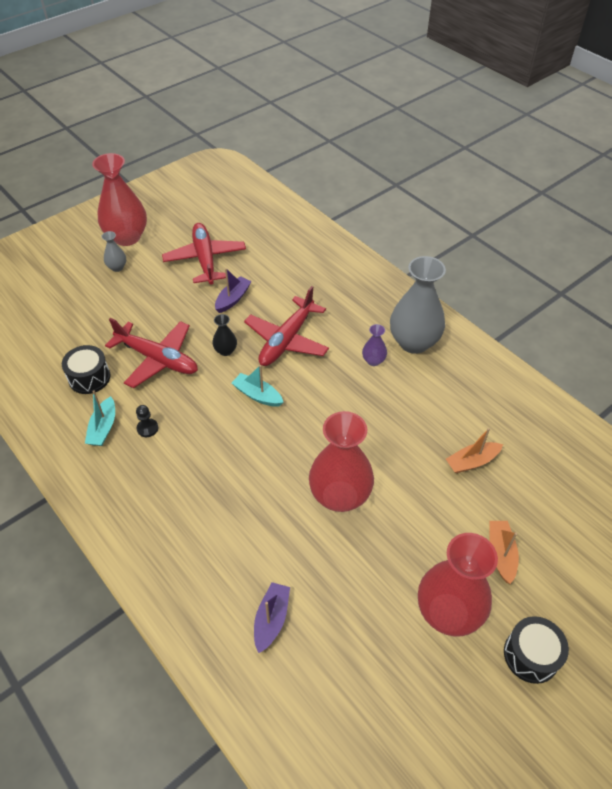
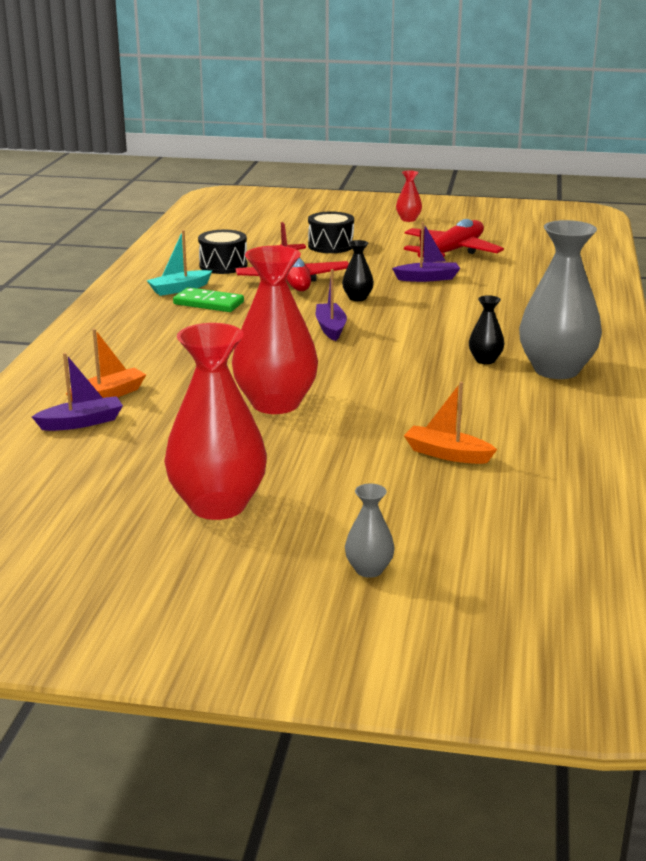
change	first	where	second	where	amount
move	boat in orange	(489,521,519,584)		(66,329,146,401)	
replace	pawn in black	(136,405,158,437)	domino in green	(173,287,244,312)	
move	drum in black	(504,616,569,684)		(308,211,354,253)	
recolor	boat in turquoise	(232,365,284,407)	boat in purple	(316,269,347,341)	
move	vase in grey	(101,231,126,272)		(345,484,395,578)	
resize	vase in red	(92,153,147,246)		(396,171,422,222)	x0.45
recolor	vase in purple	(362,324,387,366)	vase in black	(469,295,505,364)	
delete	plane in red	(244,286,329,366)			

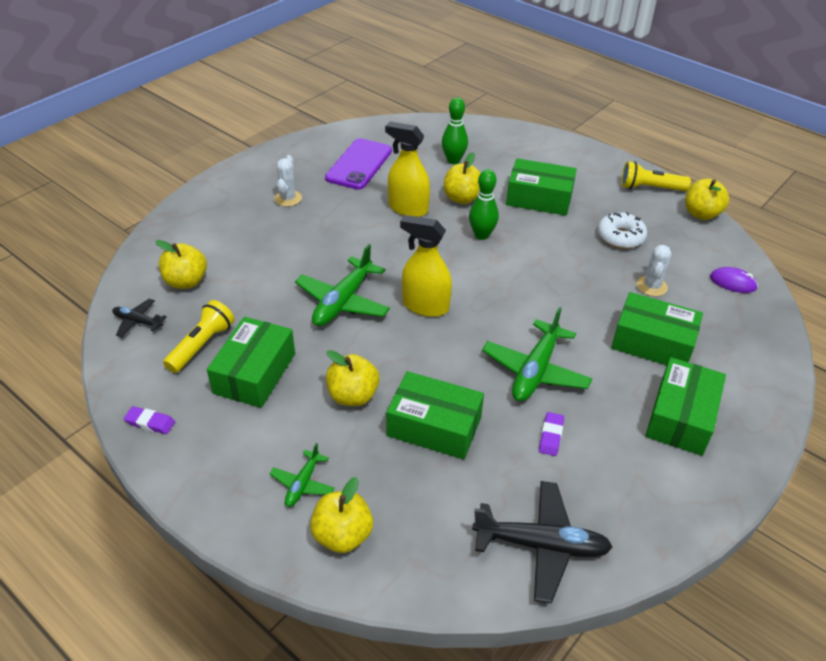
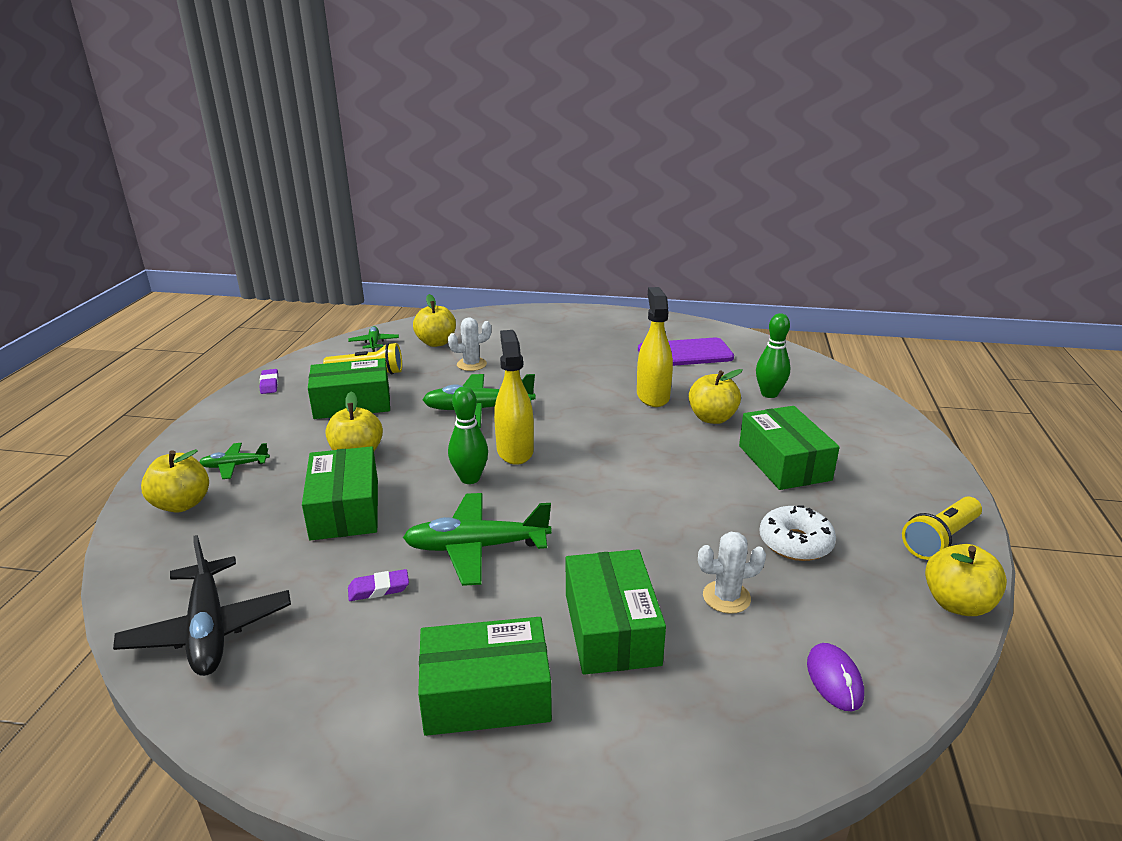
change	first	where	second	where	amount
recolor	plane in black	(112,299,167,337)	plane in green	(348,326,399,352)	
move	cactus in white	(274,155,302,206)		(448,318,491,371)	
move	bowling pin in green	(469,169,499,240)		(448,386,488,484)	
rotate	flashlight in yellow	(621,161,691,191)		(902,497,982,560)	105 degrees counterclockwise

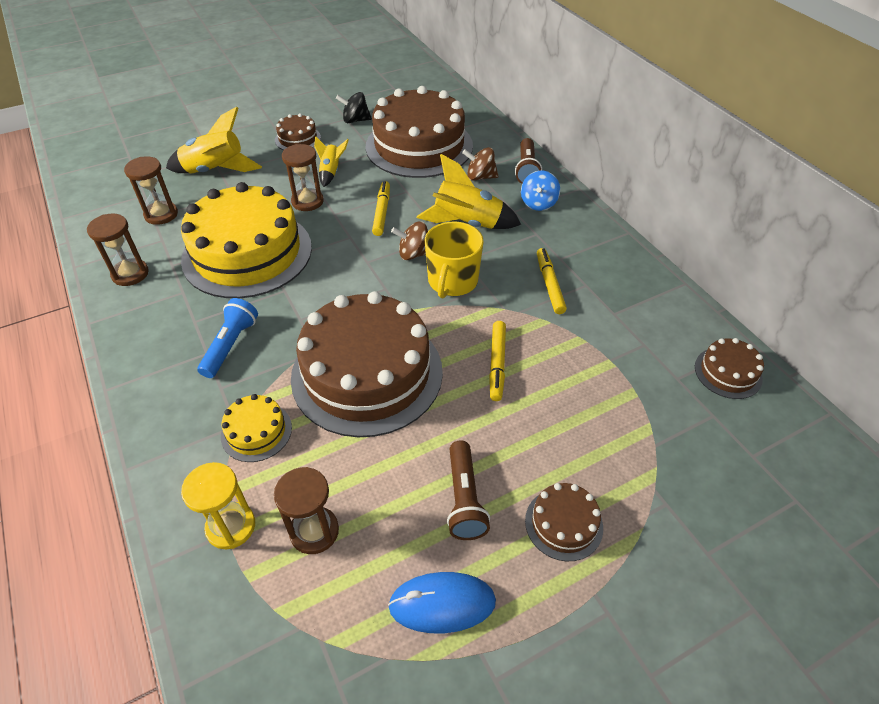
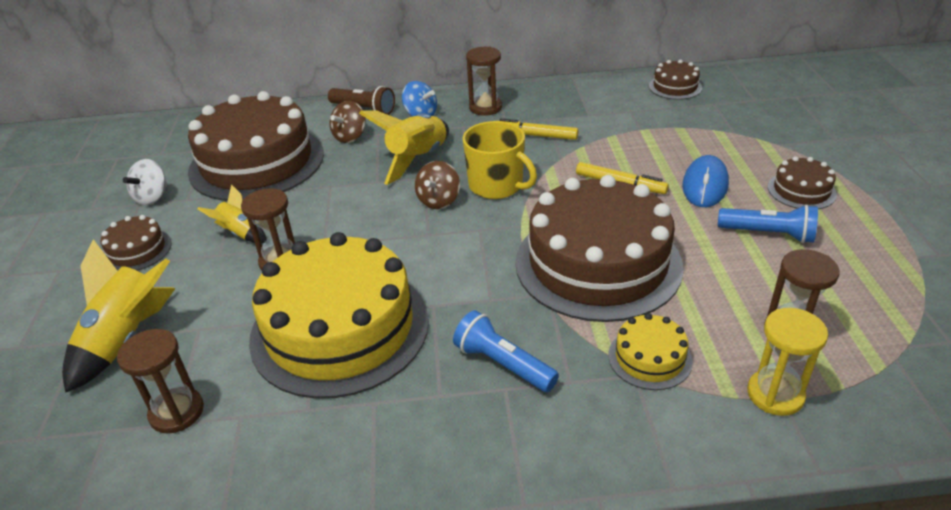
change	first	where	second	where	amount
recolor	spinning top in black	(336,92,372,123)	spinning top in white	(123,159,167,205)	
move	hourglass in brown	(87,213,149,286)		(466,46,502,116)	
move	mouse in blue	(388,572,496,633)		(682,155,729,207)	
recolor	flashlight in brown	(447,441,490,540)	flashlight in blue	(718,204,818,243)	
delete	marker in yellow	(372,181,390,236)			

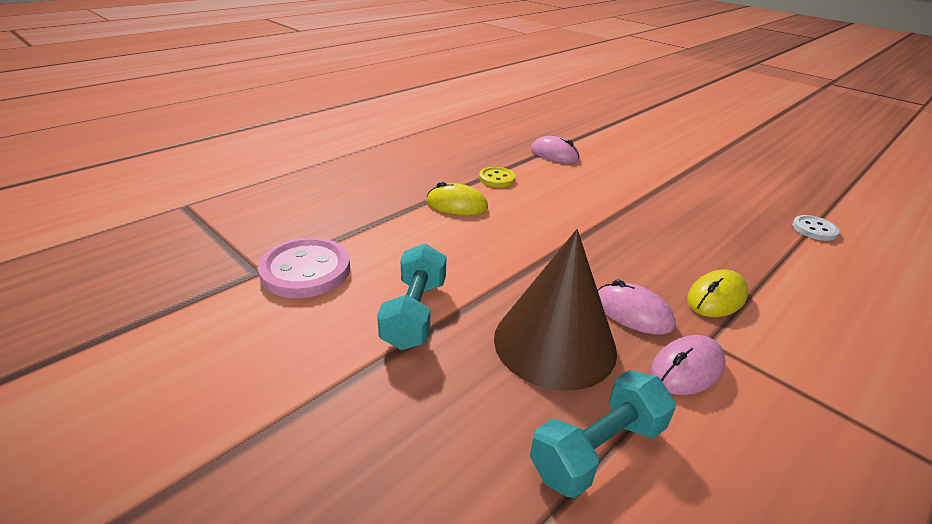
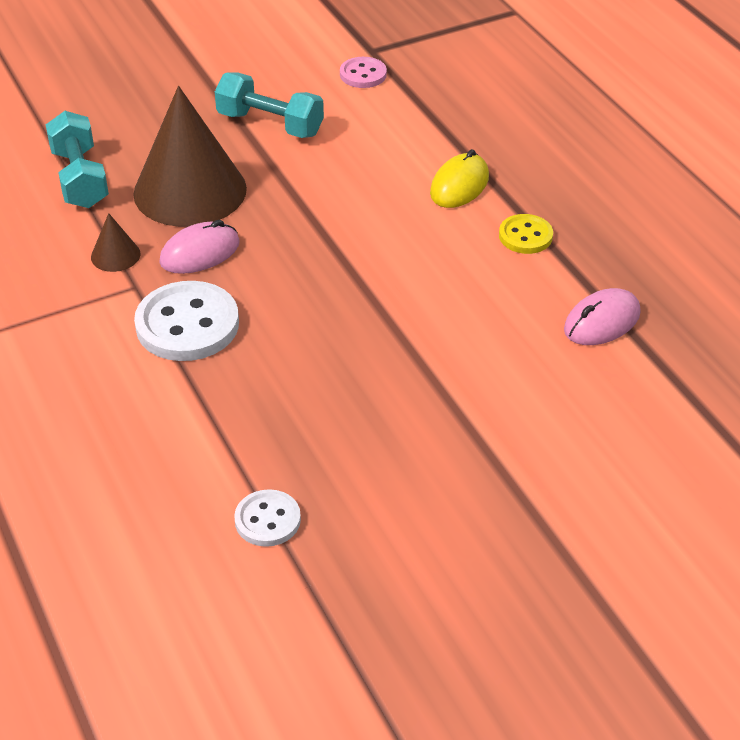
change	first	where	second	where	amount
replace	mouse in pink	(650,335,726,395)	cone in brown	(91,213,141,272)	
replace	mouse in yellow	(687,270,748,317)	button in white	(134,281,239,361)	
resize	button in pink	(258,237,350,298)		(340,57,387,88)	x0.56

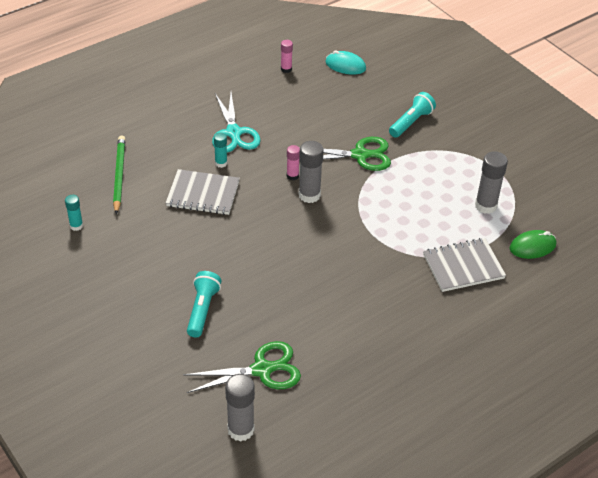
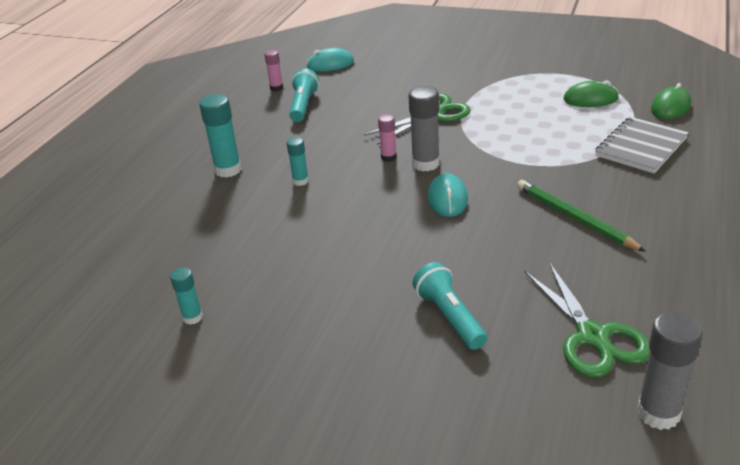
change	first	where	second	where	amount
insert			glue stick in turquoise	(199,94,242,177)	
move	flashlight in turquoise	(389,92,436,138)		(289,69,319,122)	
insert			mouse in turquoise	(428,173,468,217)	
move	pencil in green	(113,135,125,214)		(517,180,646,252)	
rotate	scissors in green	(183,341,301,393)		(525,262,650,377)	120 degrees clockwise
replace	glue stick in grey	(475,151,508,214)	mouse in green	(563,80,619,107)	
delete	notebook in grey	(166,169,240,215)			
delete	scissors in turquoise	(212,93,261,152)			

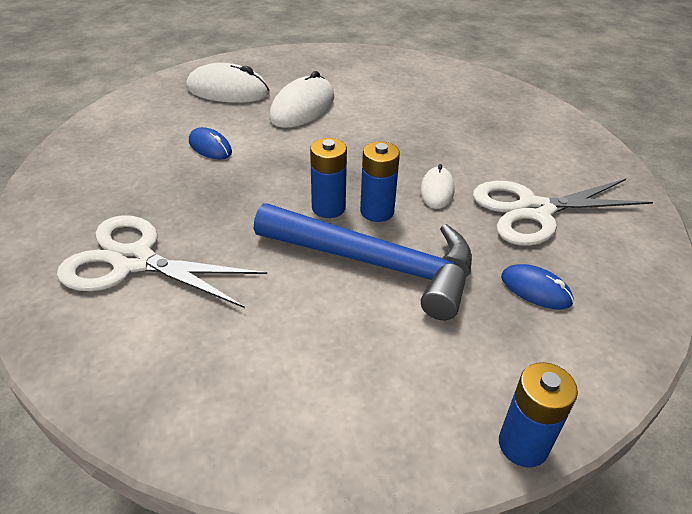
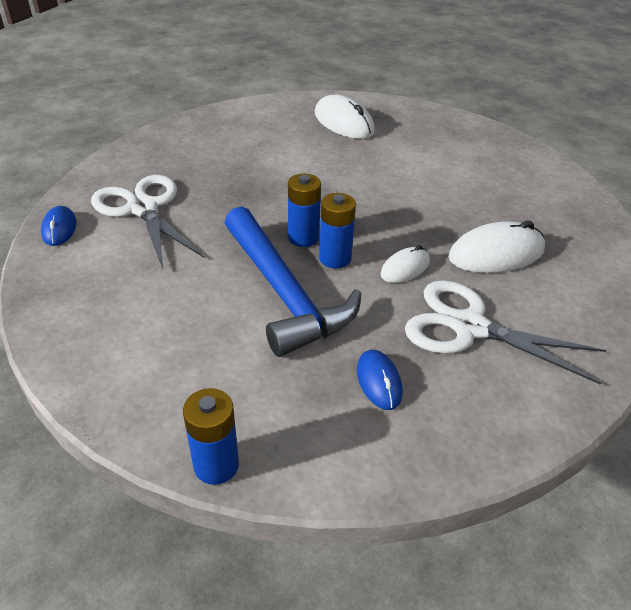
change	first	where	second	where	amount
move	mouse in blue	(189,127,232,160)		(41,206,77,246)	
move	mouse in white	(269,71,334,128)		(448,221,545,273)	

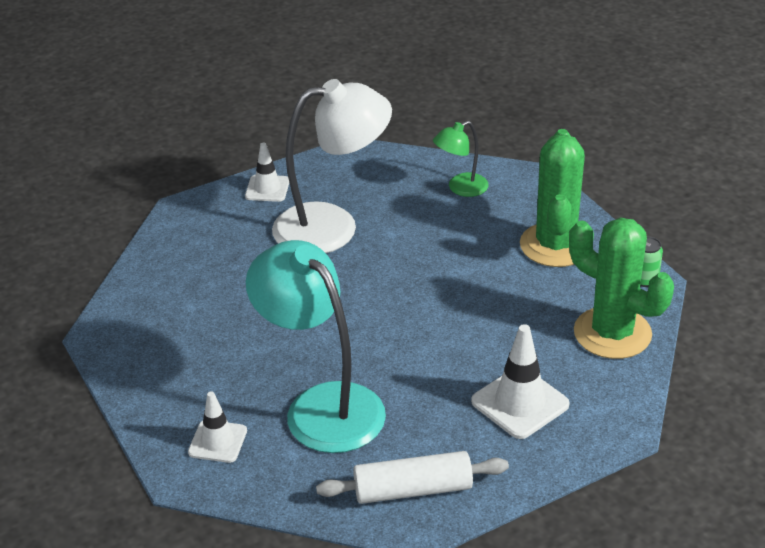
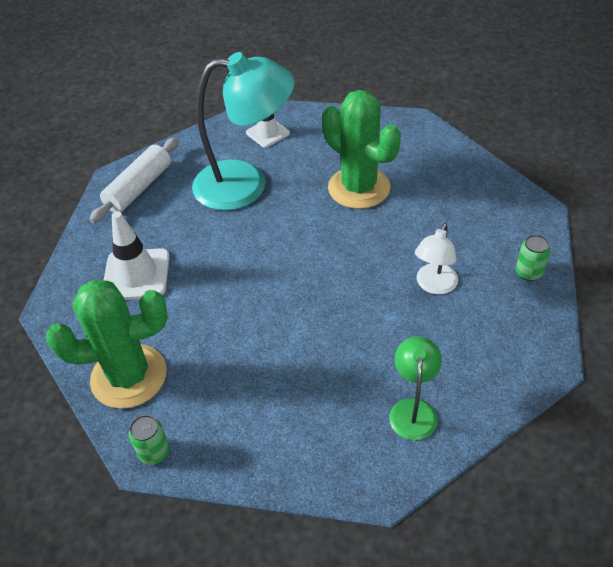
change	first	where	second	where	amount
move	cactus in green	(520,129,585,267)		(322,90,401,209)	
resize	lamp in white	(272,79,392,253)		(415,223,458,294)	x0.49
replace	traffic cone in white	(245,143,289,202)	can in green	(516,235,550,281)	

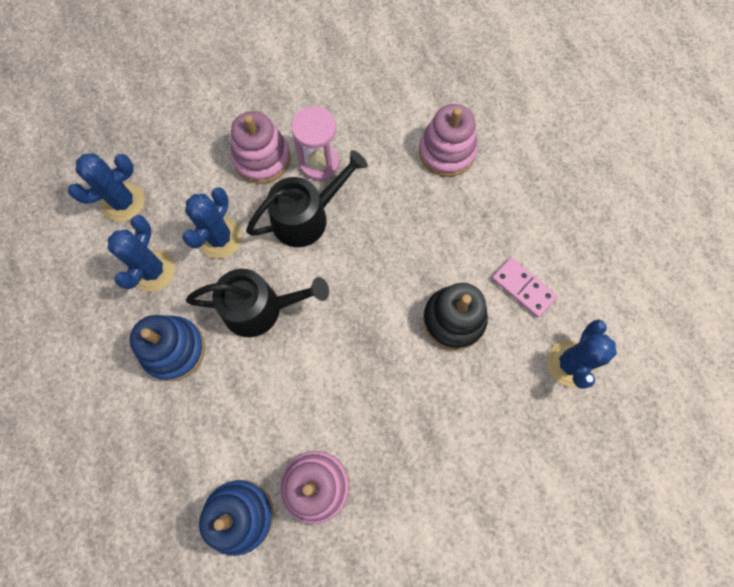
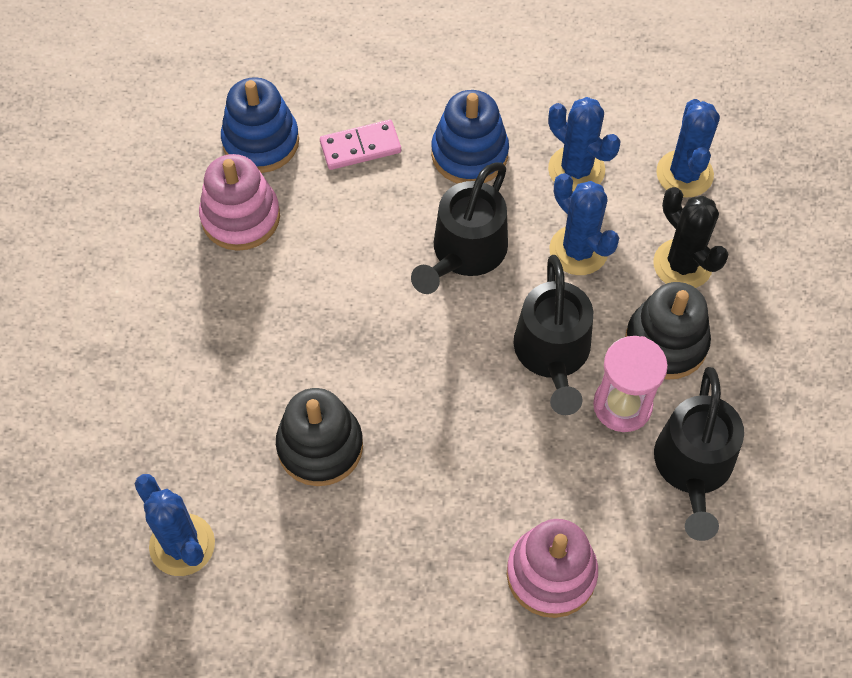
change	first	where	second	where	amount
move	domino in pink	(492,257,557,318)		(320,120,401,170)	
recolor	stacking toy in pink	(231,111,290,184)	stacking toy in black	(625,282,711,380)	
insert			cactus in black	(653,187,728,288)	
insert			watering can in black	(654,367,744,541)	

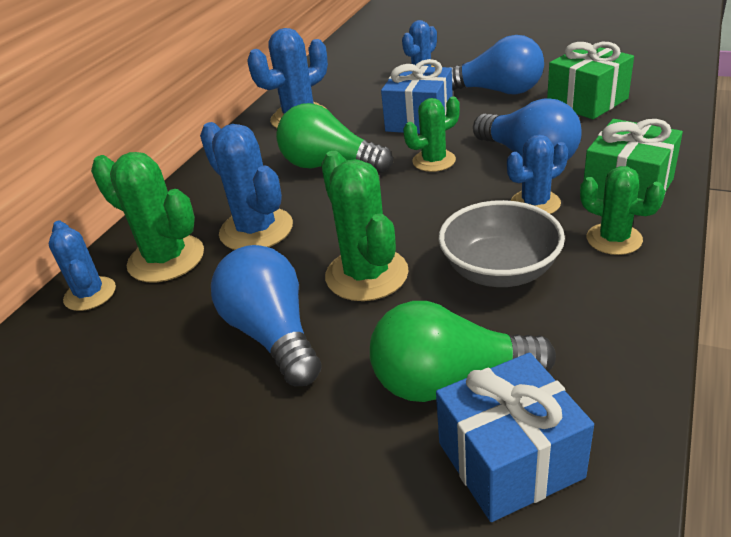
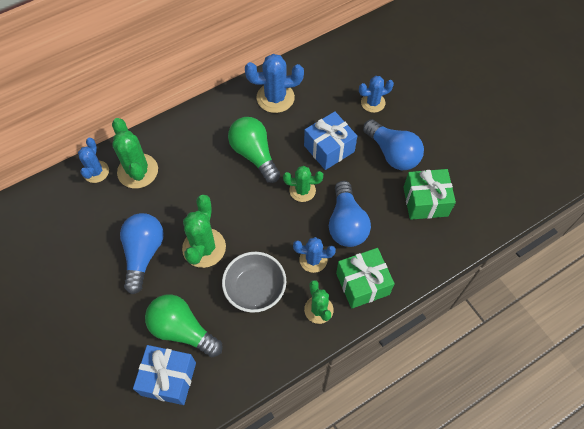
change	first	where	second	where	amount
delete	cactus in blue	(200,122,293,250)			

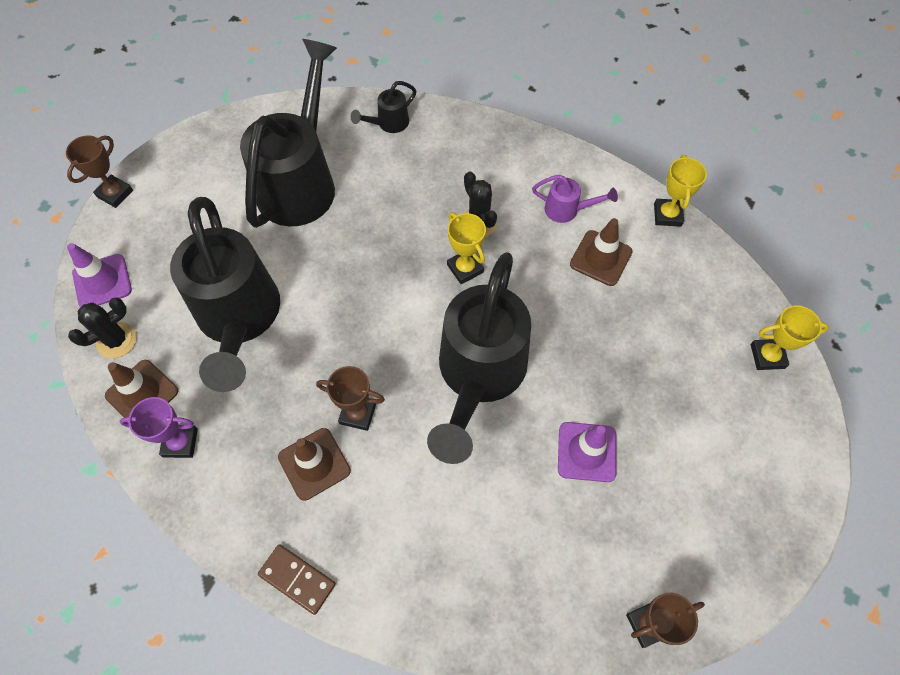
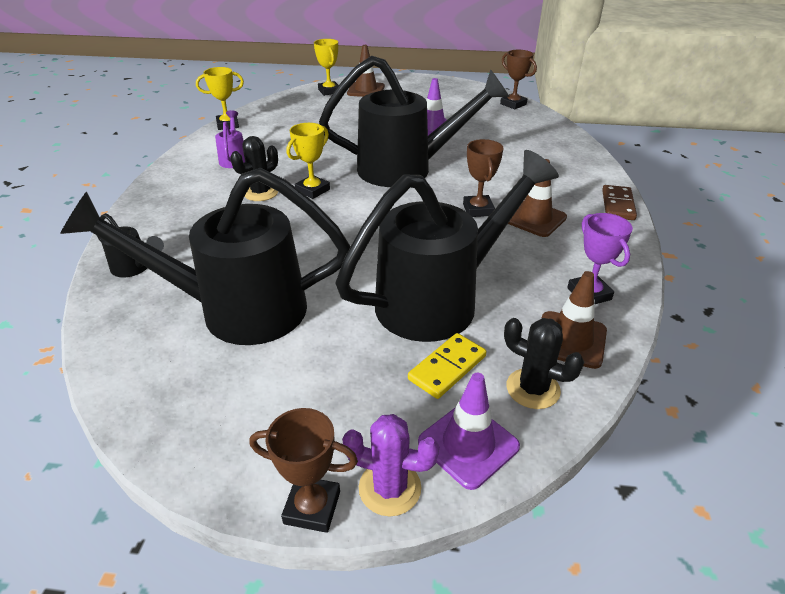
change	first	where	second	where	amount
insert			cactus in purple	(342,414,439,517)	
move	traffic cone in brown	(570,218,633,286)		(347,45,385,97)	
insert			domino in yellow	(408,333,487,399)	

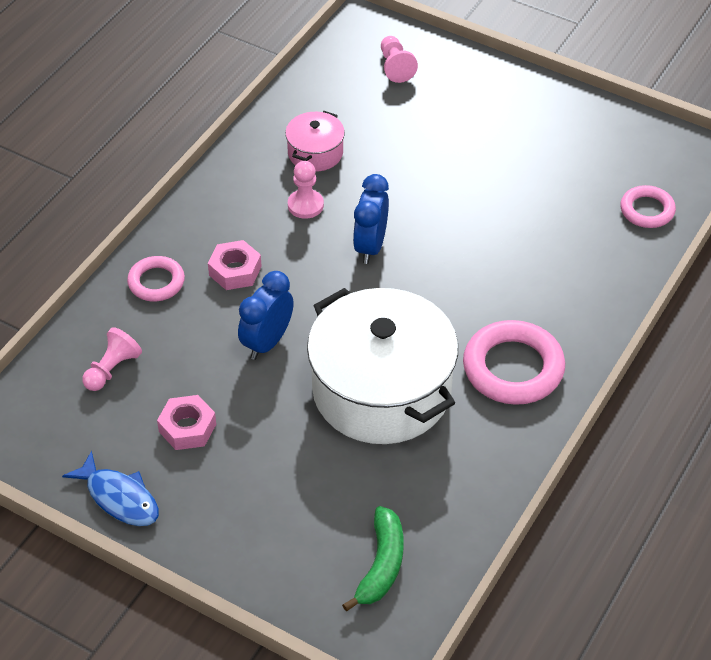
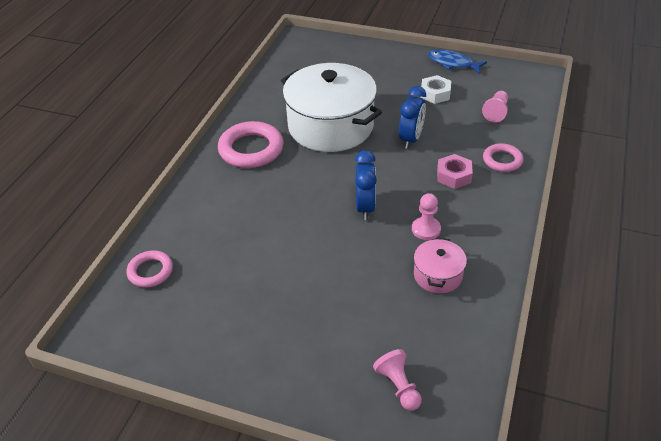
change	first	where	second	where	amount
recolor	nut in pink	(157,395,216,450)	nut in white	(420,75,451,104)	
delete	banana in green	(342,506,403,611)			

